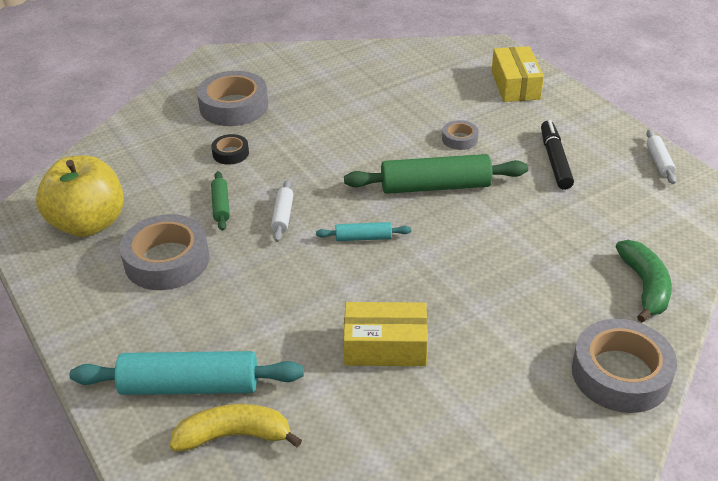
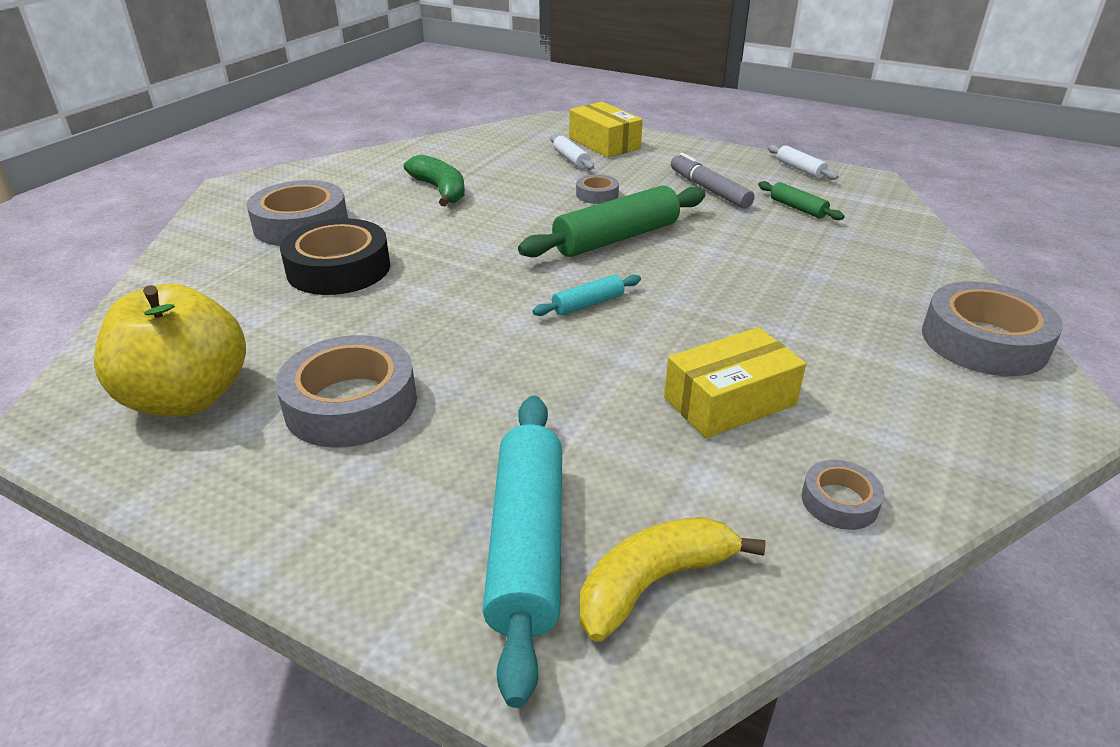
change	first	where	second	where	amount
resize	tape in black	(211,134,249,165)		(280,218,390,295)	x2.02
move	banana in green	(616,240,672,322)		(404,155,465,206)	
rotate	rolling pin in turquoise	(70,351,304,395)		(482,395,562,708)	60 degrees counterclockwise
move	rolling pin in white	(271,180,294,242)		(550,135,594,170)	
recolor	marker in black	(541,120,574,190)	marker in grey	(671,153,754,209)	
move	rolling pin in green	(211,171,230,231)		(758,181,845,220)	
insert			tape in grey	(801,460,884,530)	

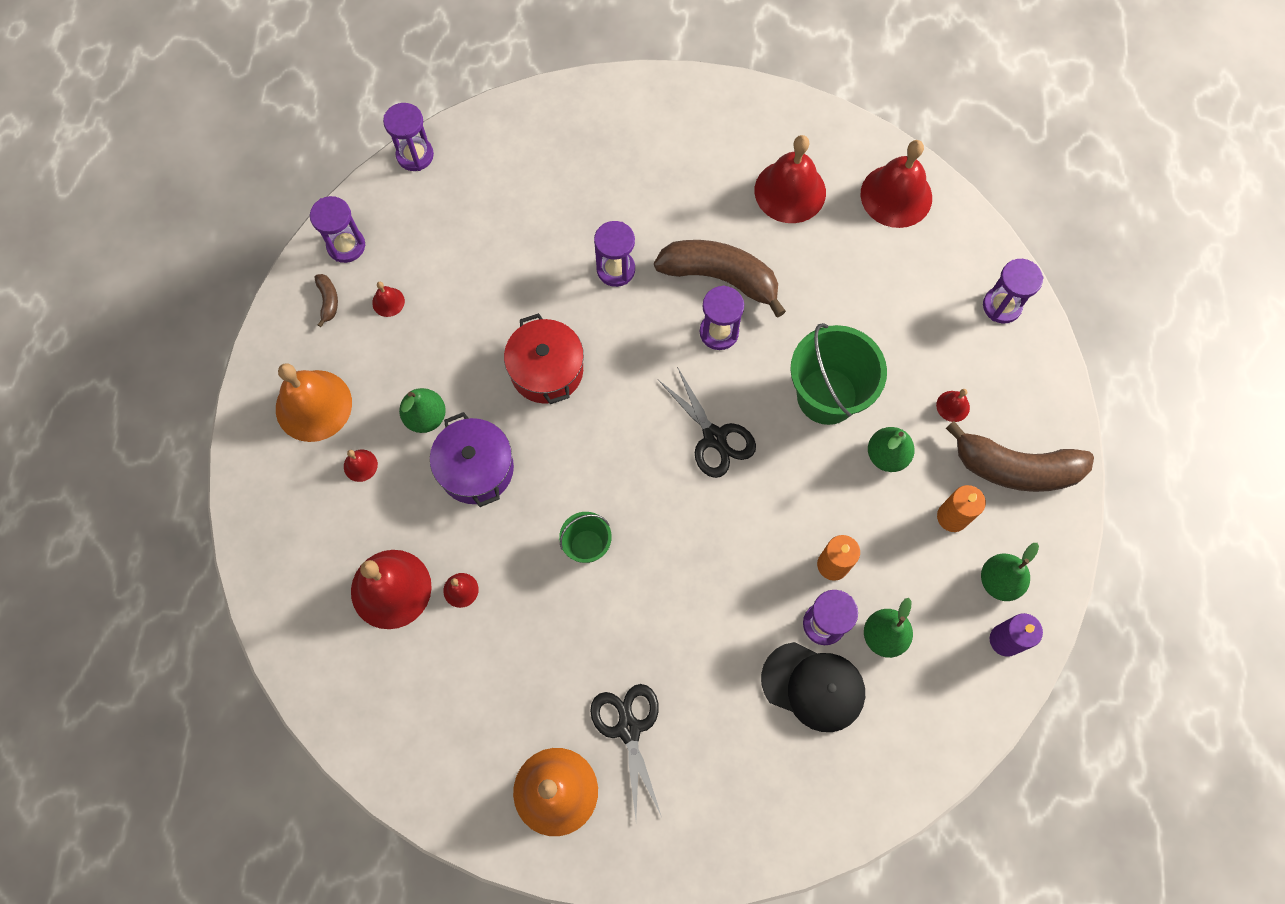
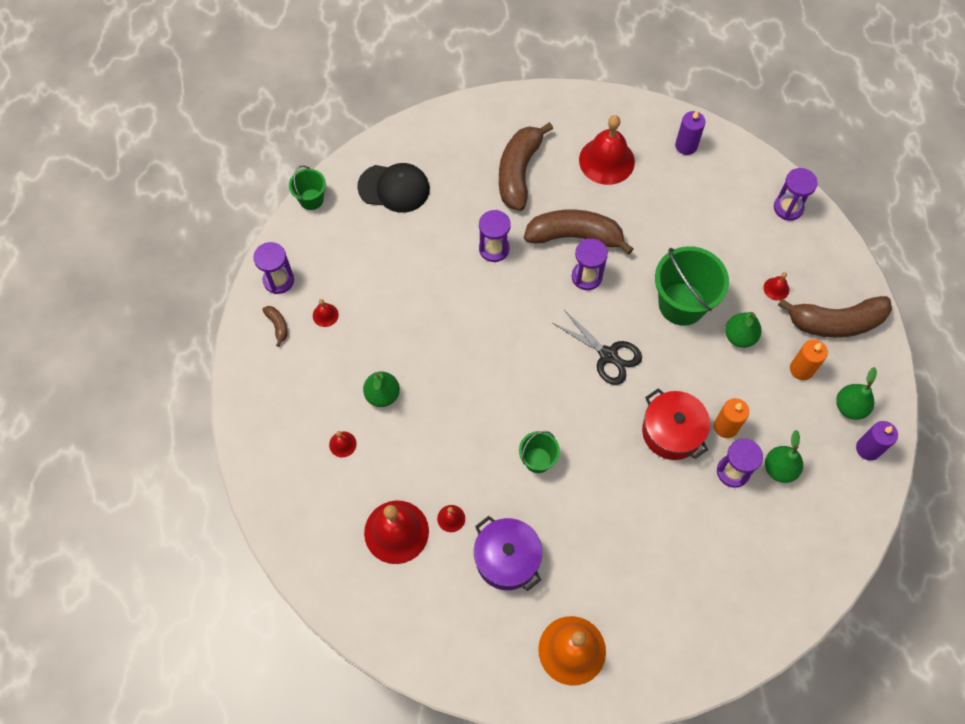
change	first	where	second	where	amount
replace	hourglass in purple	(383,103,434,171)	bucket in green	(289,166,326,210)	
move	cap in black	(761,642,865,732)		(357,163,430,213)	
move	pot in purple	(430,412,514,507)		(474,516,542,591)	
insert			banana in brown	(499,122,553,211)	
move	pot in red	(504,313,584,404)		(642,388,710,460)	
replace	bell in red	(861,140,932,228)	candle in purple	(675,110,706,155)	
delete	bell in orange	(276,363,352,442)			
delete	scissors in black	(590,684,662,819)			

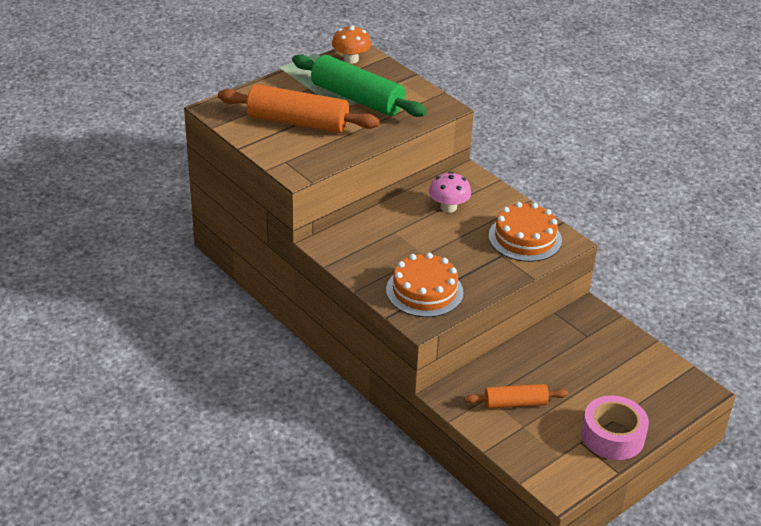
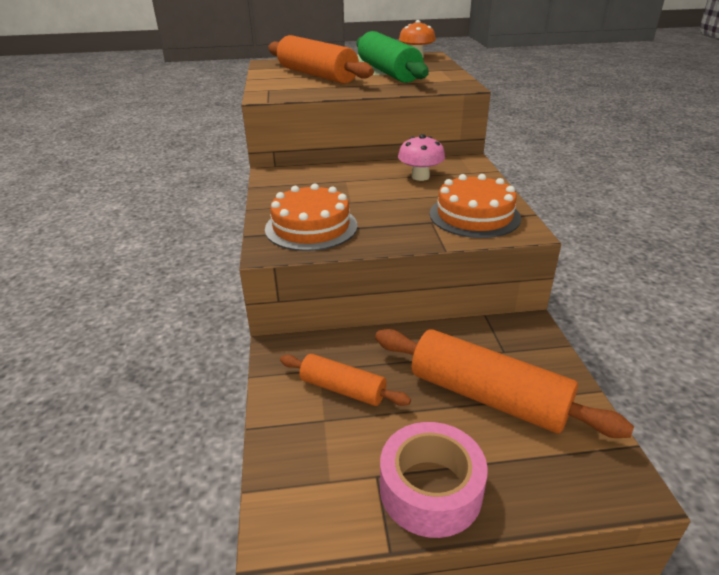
change	first	where	second	where	amount
insert			rolling pin in orange	(375,329,634,438)	

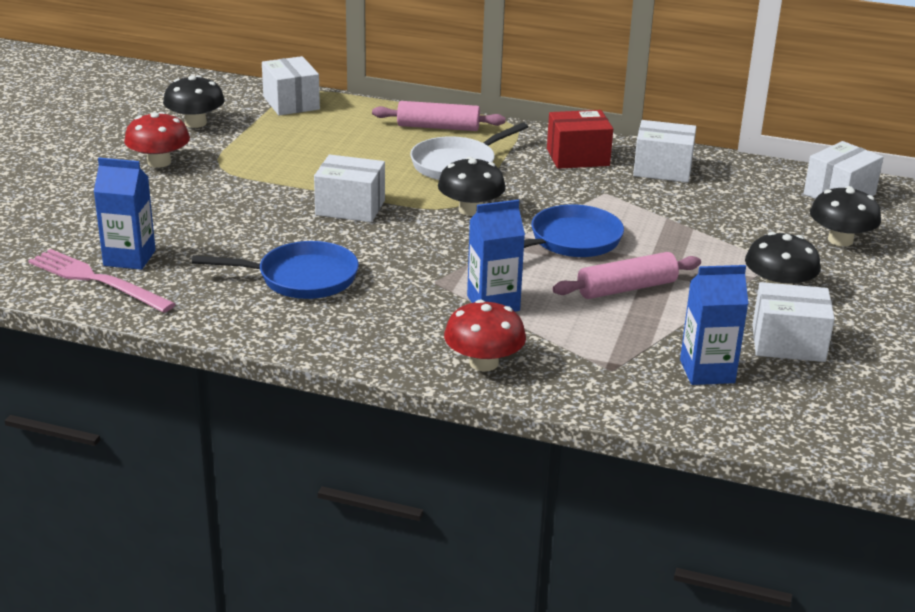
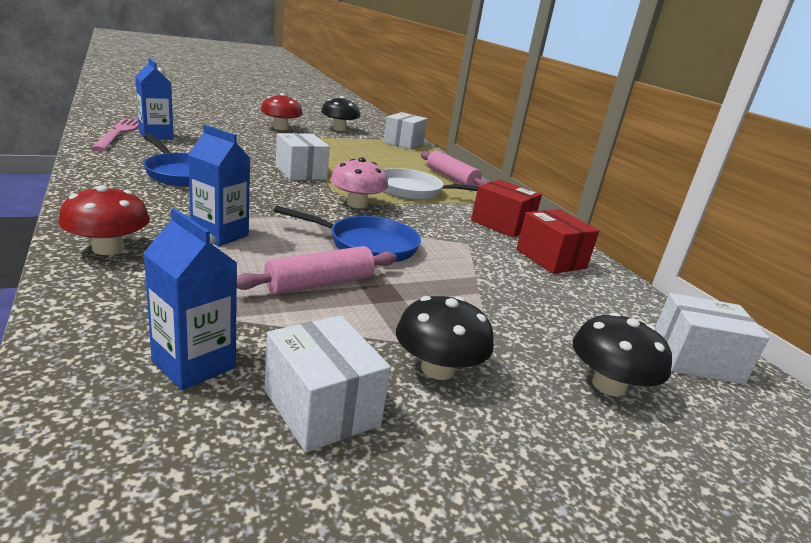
change	first	where	second	where	amount
rotate	rolling pin in pink	(552,252,701,299)		(237,246,397,295)	60 degrees counterclockwise
recolor	mushroom in black	(438,157,506,216)	mushroom in pink	(330,157,388,208)	
recolor	box in white	(633,120,696,182)	box in red	(516,209,599,274)	

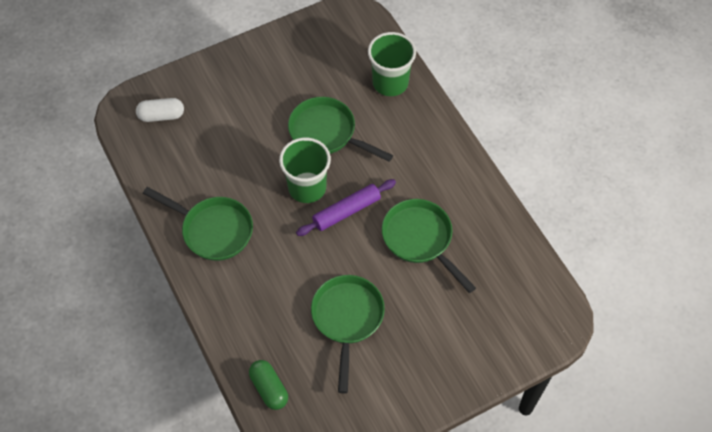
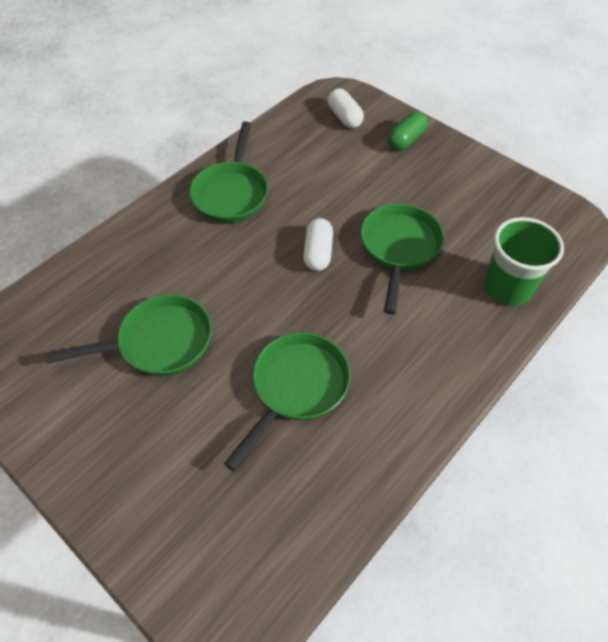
change	first	where	second	where	amount
replace	cup in green	(279,138,331,203)	capsule in white	(303,218,333,271)	
move	capsule in green	(249,360,288,410)		(388,112,427,151)	
delete	rolling pin in purple	(296,179,396,236)			

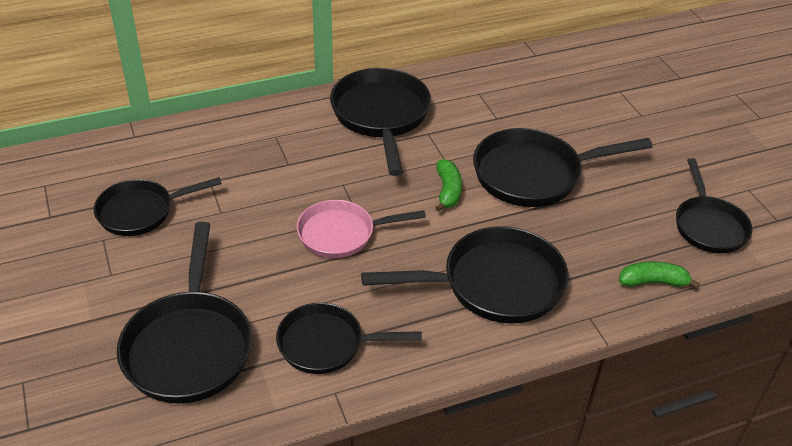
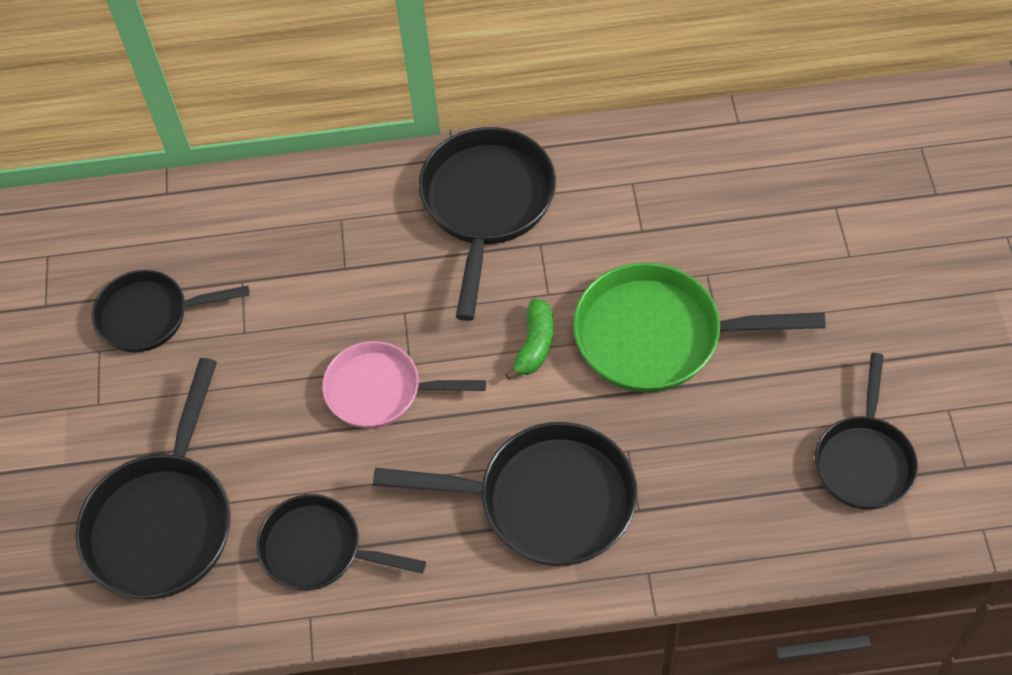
change	first	where	second	where	amount
recolor	pan in black	(473,128,653,207)	pan in green	(573,263,826,393)	
delete	banana in green	(619,261,700,289)			

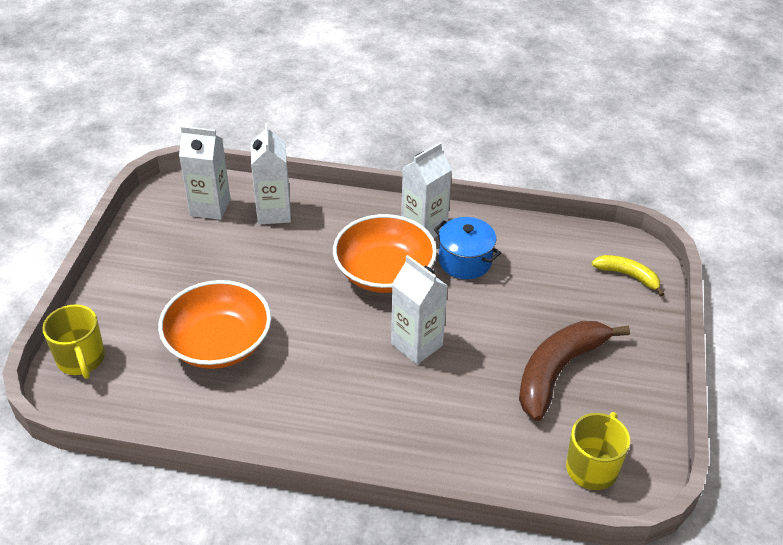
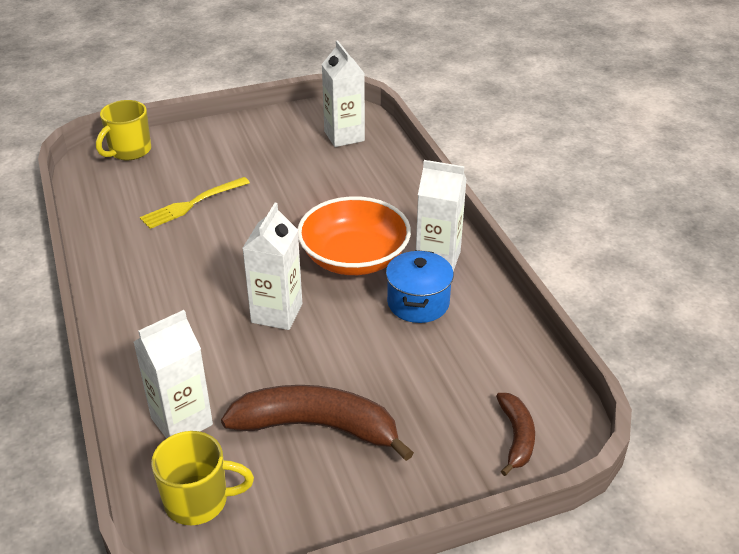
change	first	where	second	where	amount
move	carton in white	(251,123,291,225)		(133,310,213,439)	
replace	bowl in orange	(158,280,271,369)	fork in yellow	(140,177,250,229)	
recolor	banana in yellow	(592,255,664,296)	banana in brown	(496,393,535,476)	

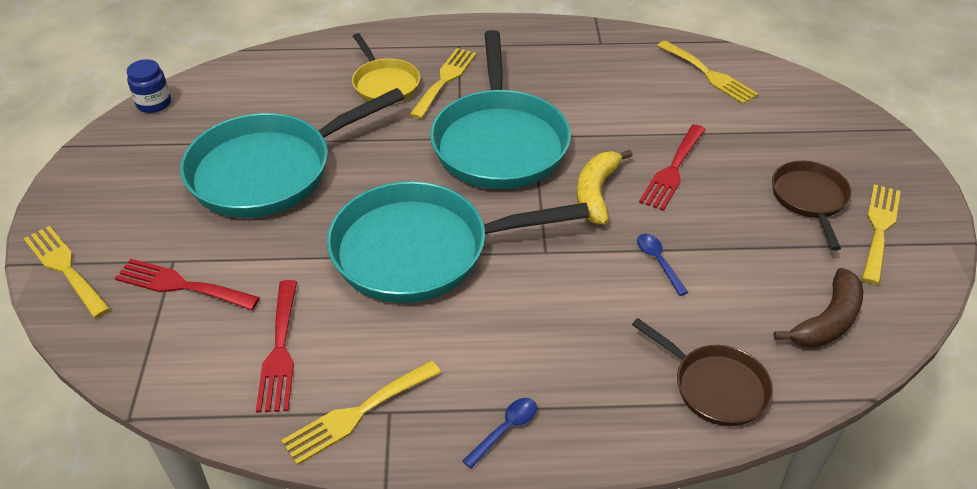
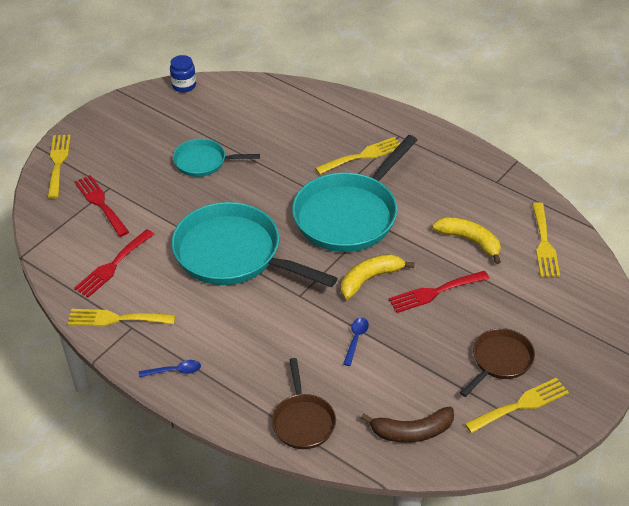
change	first	where	second	where	amount
resize	pan in turquoise	(180,88,405,218)		(173,139,260,177)	x0.53
insert			banana in yellow	(432,217,501,264)	
delete	pan in yellow	(352,33,420,103)			

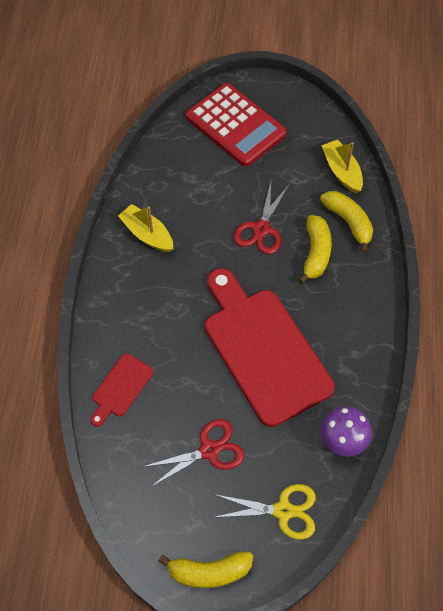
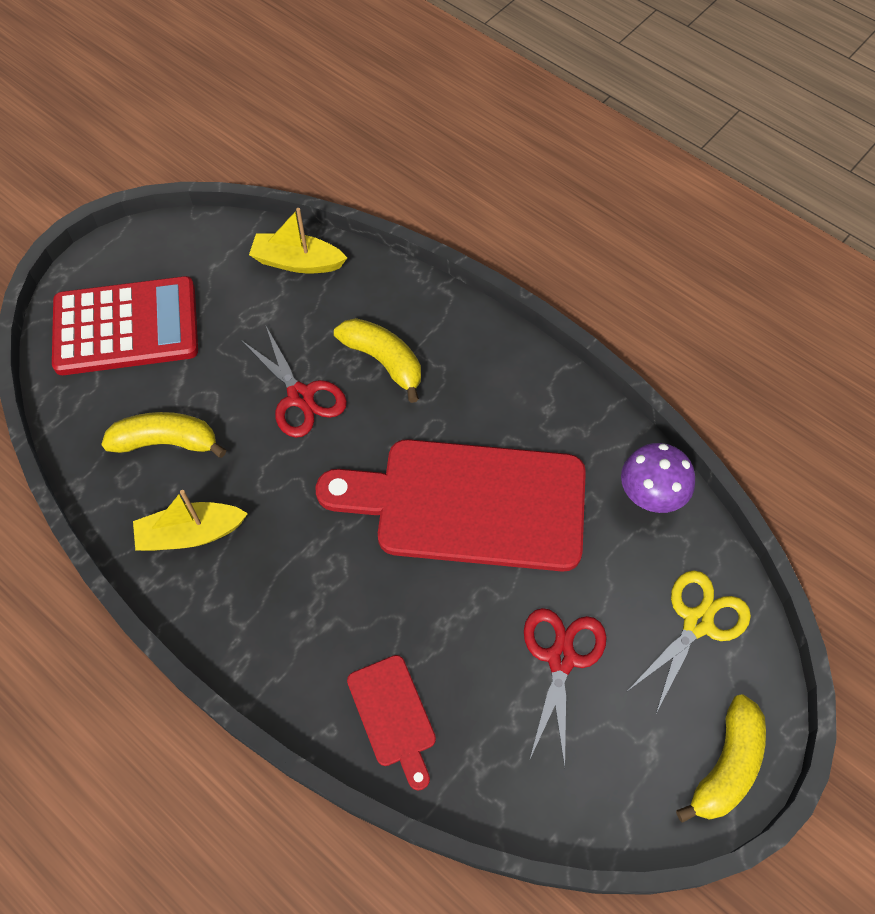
change	first	where	second	where	amount
move	banana in yellow	(320,191,373,253)		(101,412,226,458)	

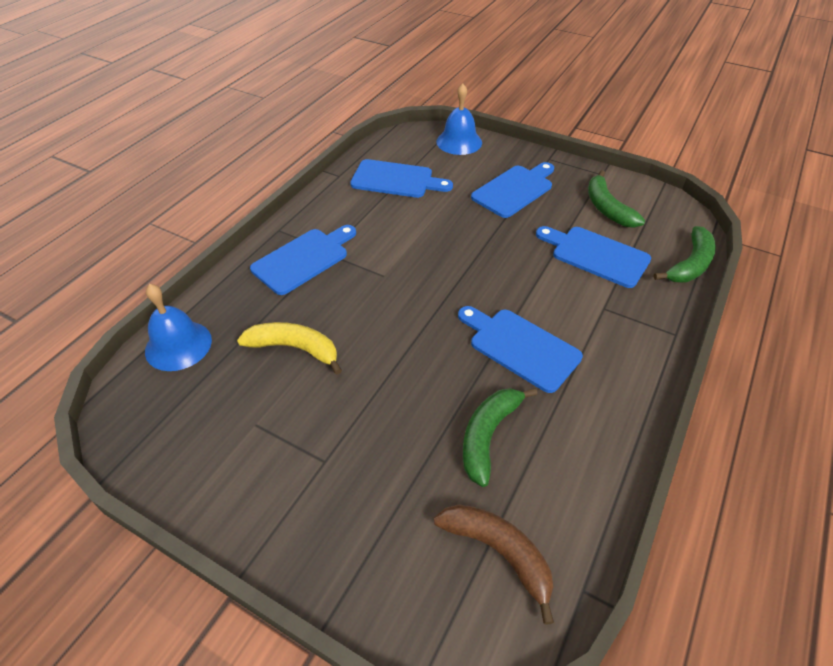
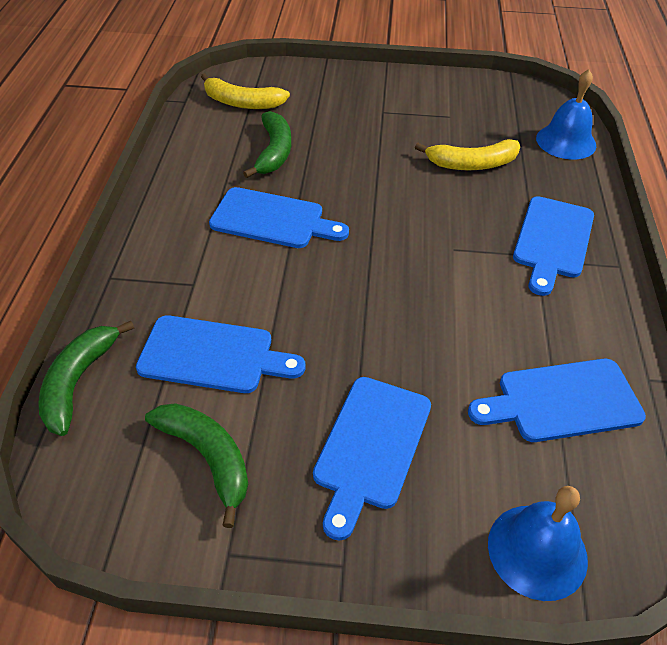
change	first	where	second	where	amount
recolor	banana in brown	(434,504,554,625)	banana in yellow	(201,73,290,109)	

